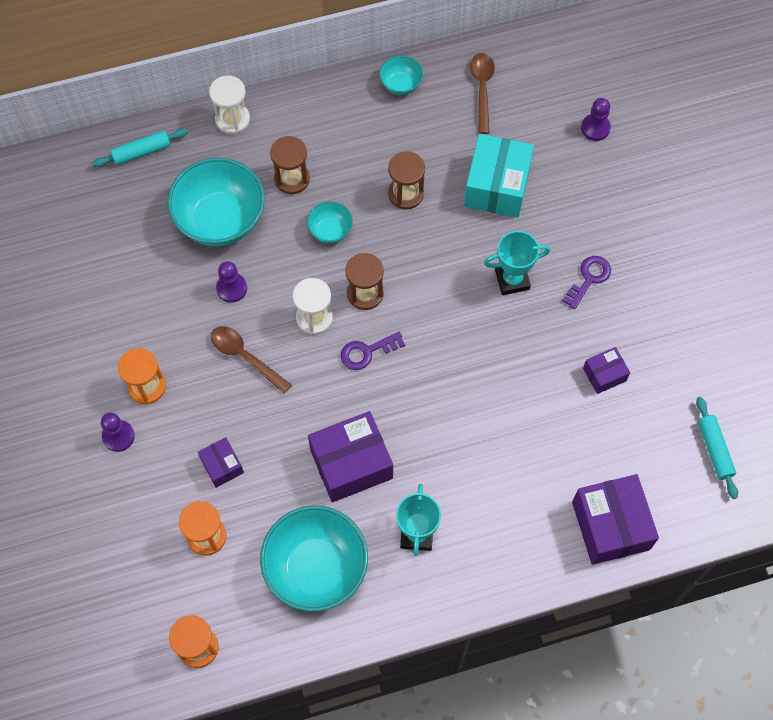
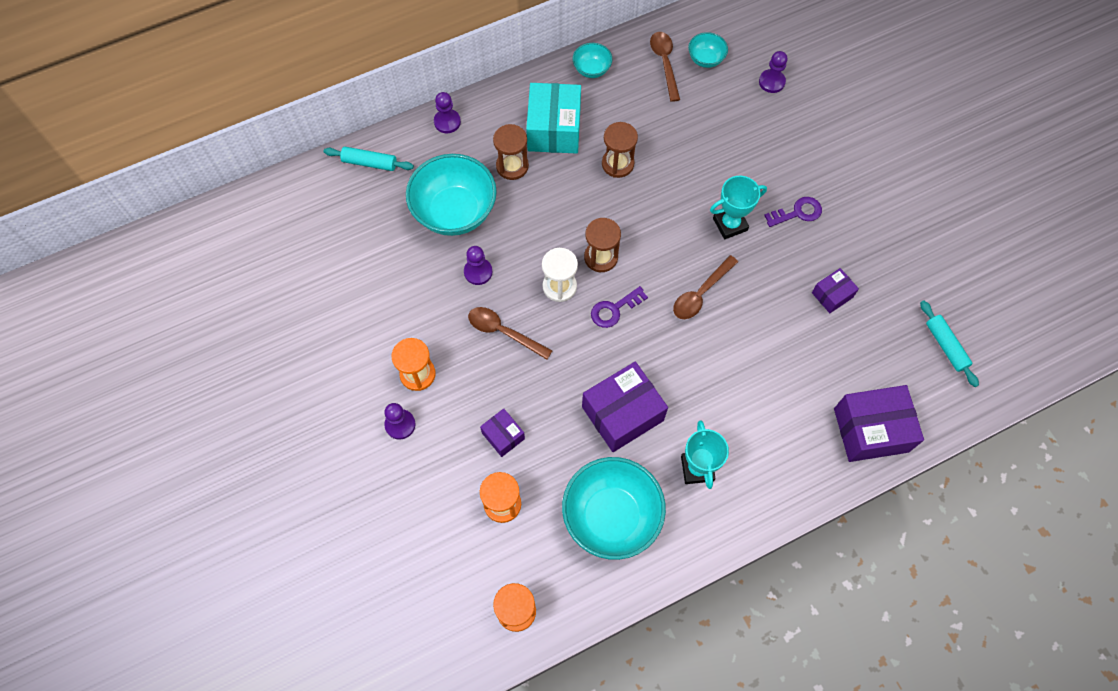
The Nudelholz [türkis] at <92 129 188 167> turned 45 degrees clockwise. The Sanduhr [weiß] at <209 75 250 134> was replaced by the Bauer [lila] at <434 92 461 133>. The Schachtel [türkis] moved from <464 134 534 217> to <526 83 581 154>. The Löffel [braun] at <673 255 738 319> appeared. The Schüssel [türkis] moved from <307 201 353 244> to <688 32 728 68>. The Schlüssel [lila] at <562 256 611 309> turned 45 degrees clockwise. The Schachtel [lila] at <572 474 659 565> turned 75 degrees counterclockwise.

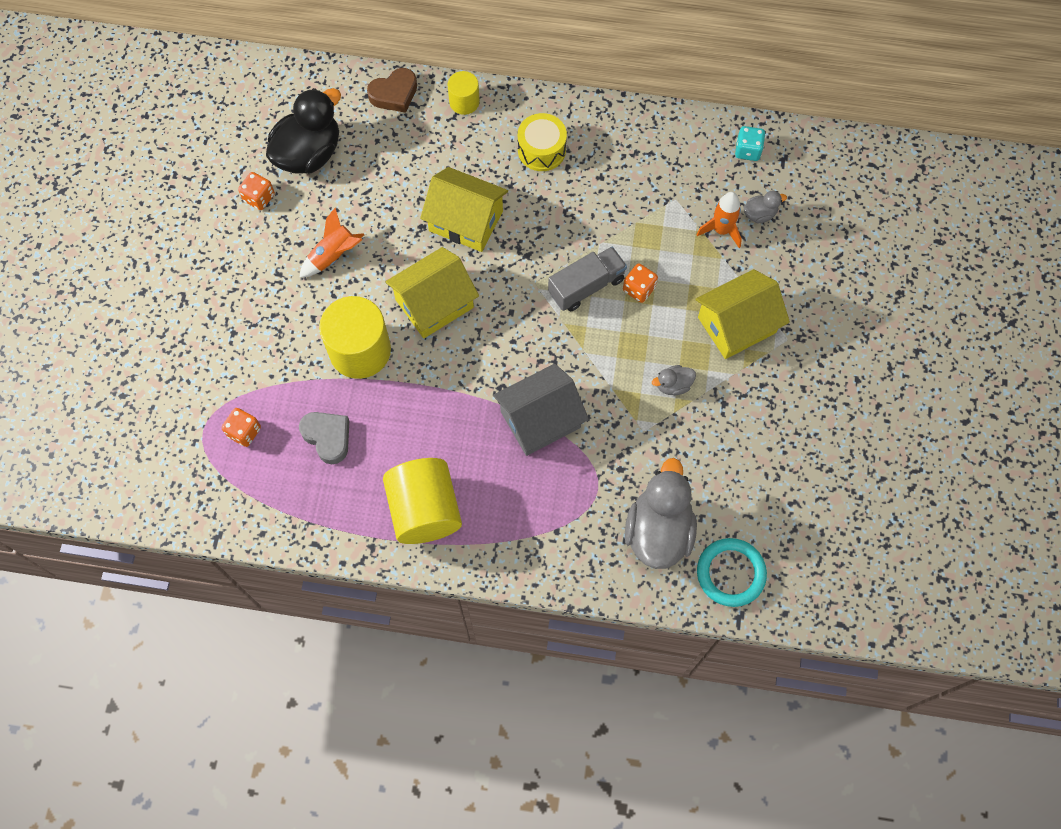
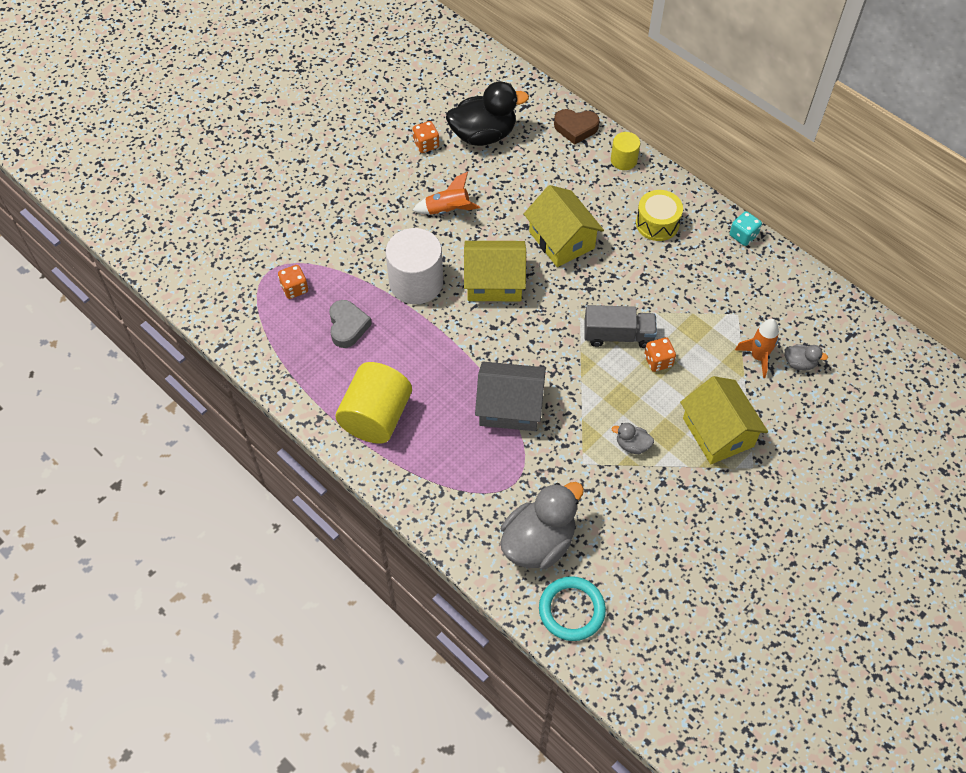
The Vollzylinder [gelb] at <319 296 391 379> became the Vollzylinder [weiß] at <386 228 443 304>. The Haus [gelb] at <696 269 790 359> turned 60 degrees clockwise. The Spielwürfel [türkis] moved from <735 126 765 161> to <730 211 762 246>.

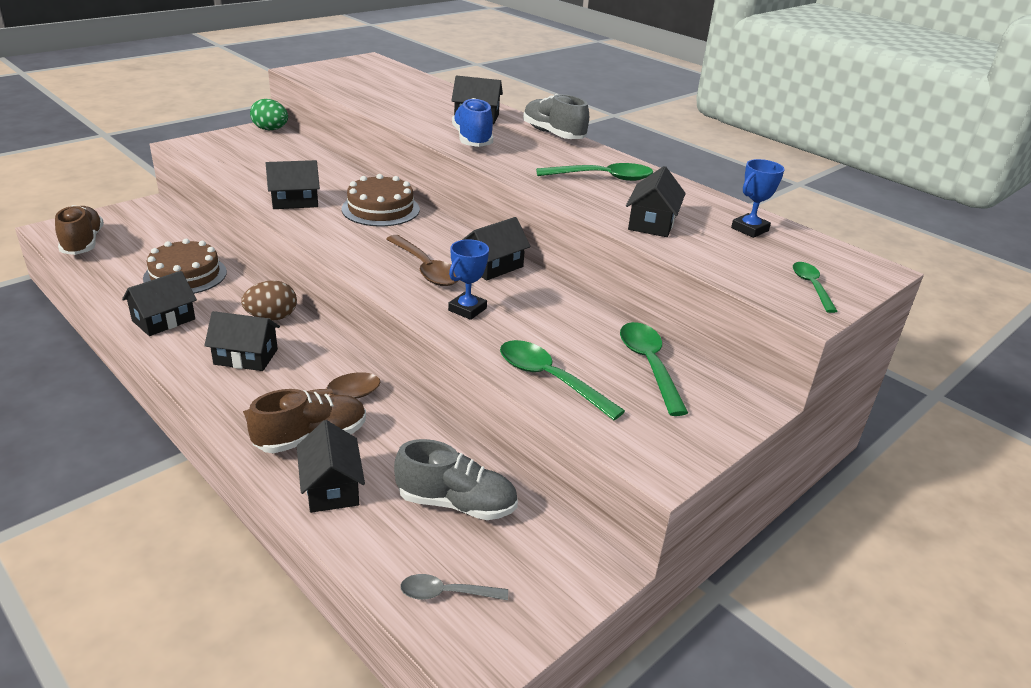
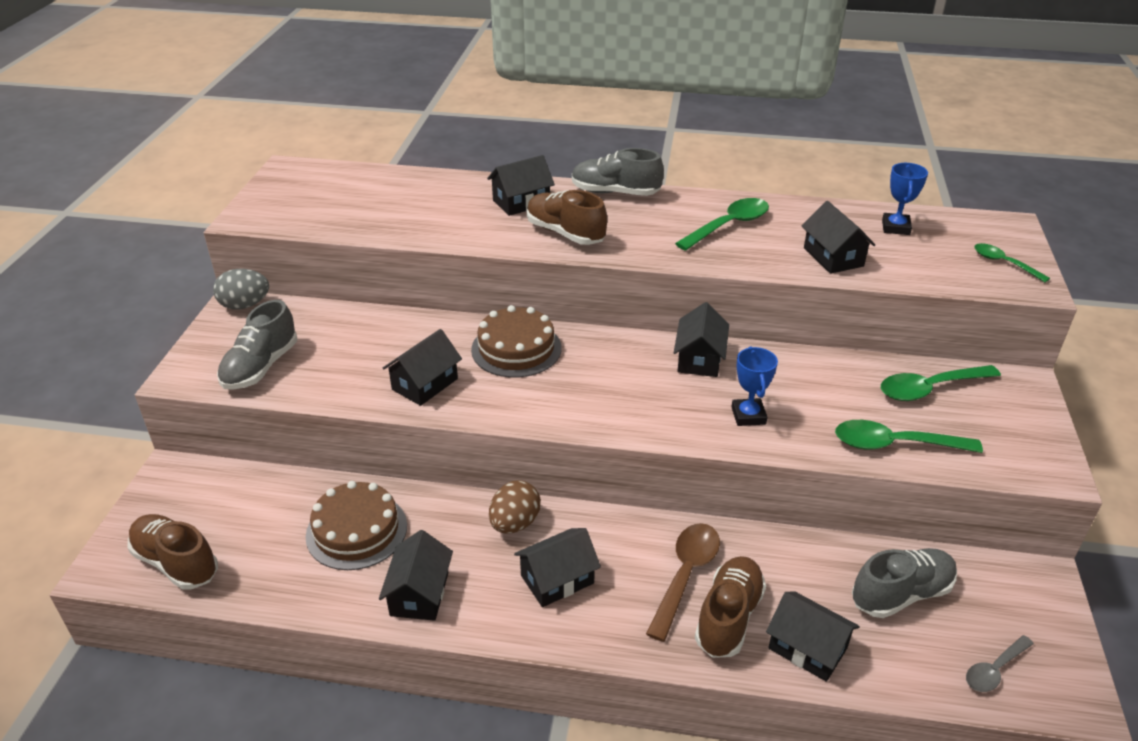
The Ei [grün] at <250 99 288 130> became the Ei [grau] at <213 269 269 310>. The Schuh [grau] at <217 300 297 390> appeared. The Schuh [blau] at <452 98 493 147> became the Schuh [braun] at <527 190 607 245>. The Löffel [grün] at <620 322 688 416> turned 60 degrees counterclockwise. The Löffel [braun] at <386 235 458 286> disappeared.

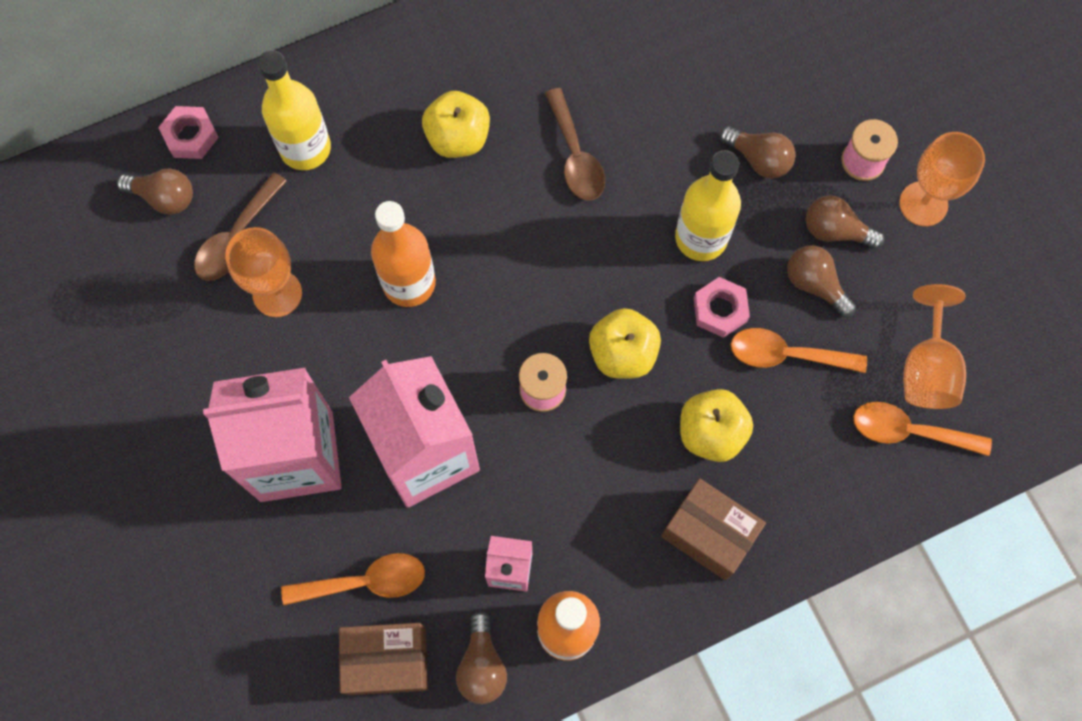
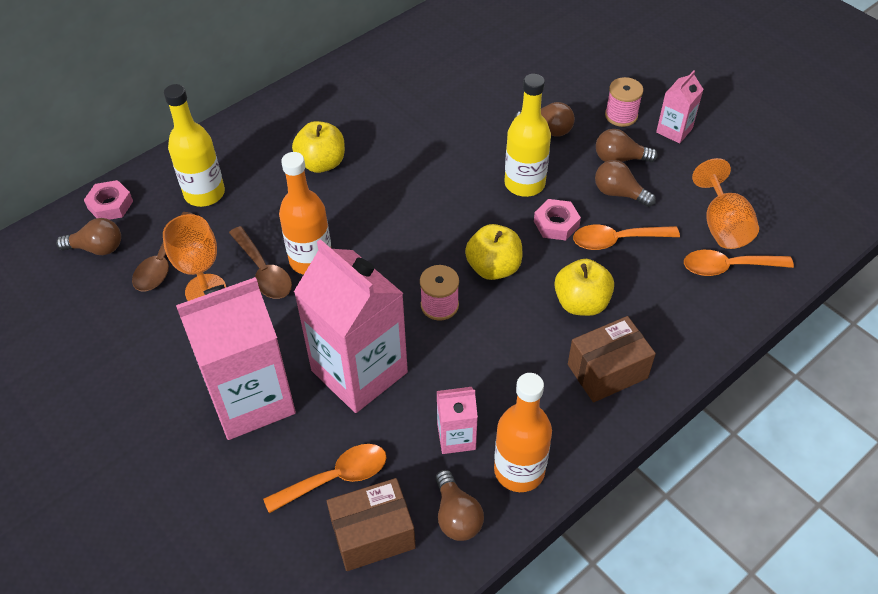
The Löffel [braun] moved from <545 88 605 201> to <229 226 292 299>. The Schachtel [braun] at <661 478 766 580> turned 45 degrees counterclockwise. The Kelch [orange] at <899 132 985 226> was replaced by the Getränkekarton [rosa] at <656 70 704 144>.

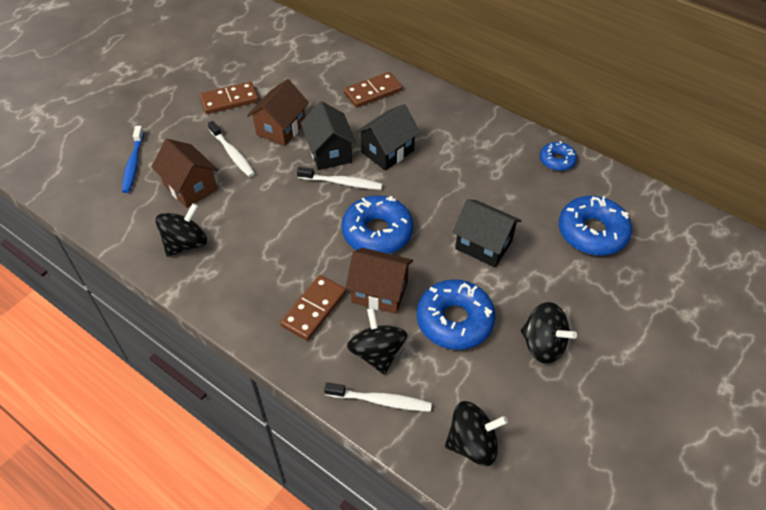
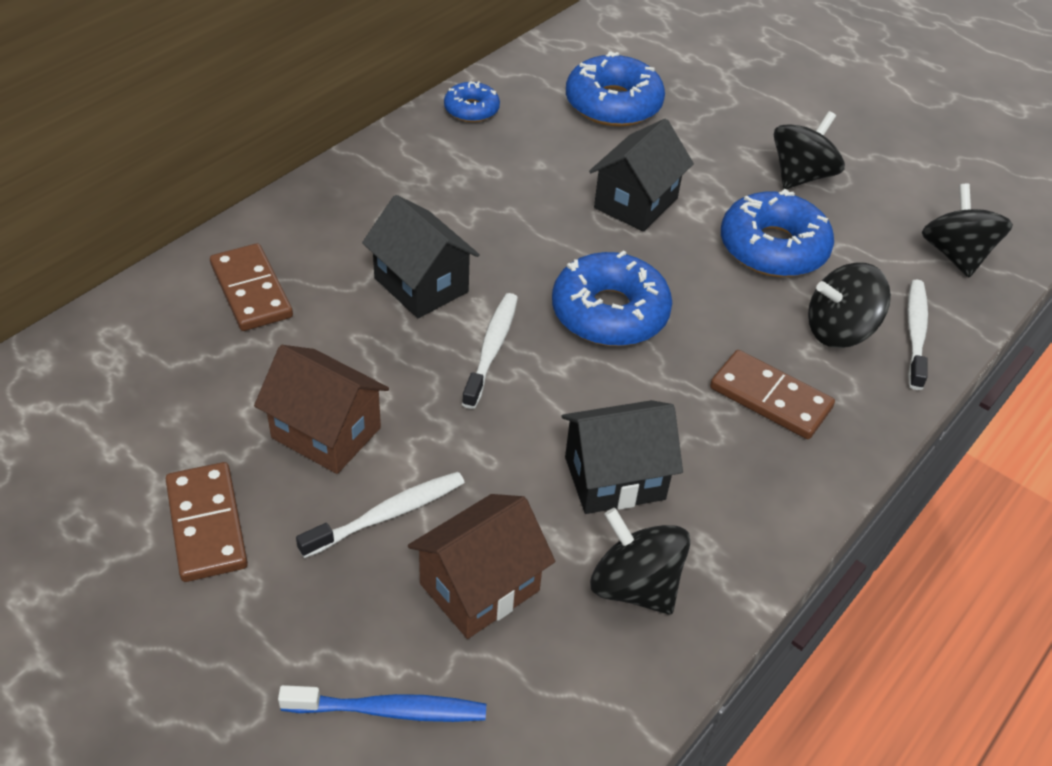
The Haus [schwarz] moved from <301 101 357 170> to <561 400 683 514>. The Haus [braun] at <345 248 413 314> disappeared.

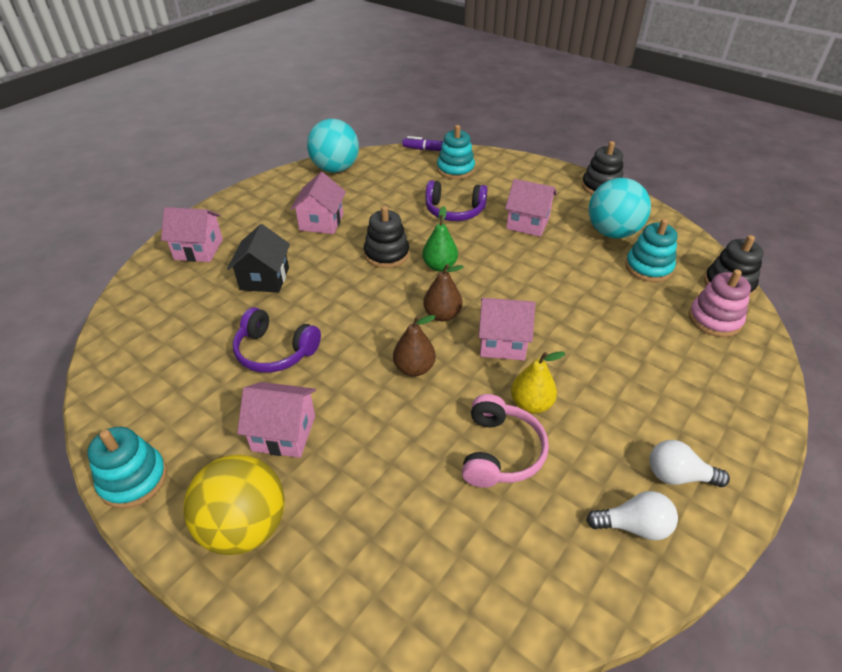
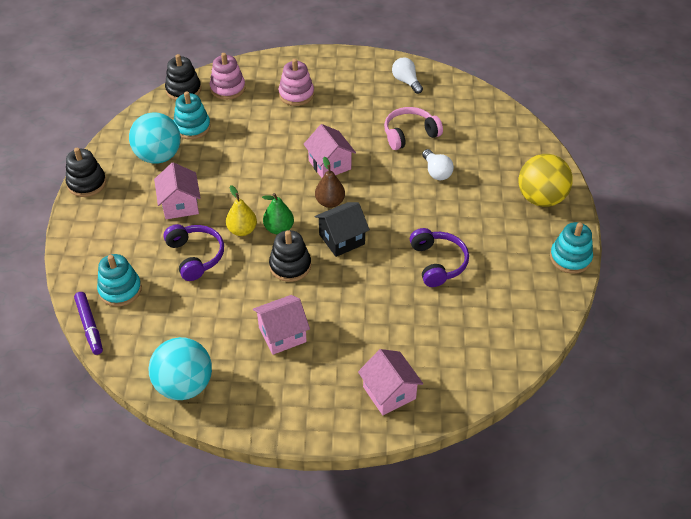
The Birne [gelb] moved from <511 352 565 413> to <226 185 257 236>. The Stapelspielzeug [rosa] at <279 59 314 106> appeared. The Haus [schwarz] moved from <227 224 290 293> to <315 202 370 257>. The Glühbirne [weiß] moved from <649 440 730 487> to <422 149 454 180>. The Haus [rosa] at <237 382 316 458> disappeared. The Birne [braun] at <393 315 436 376> disappeared.

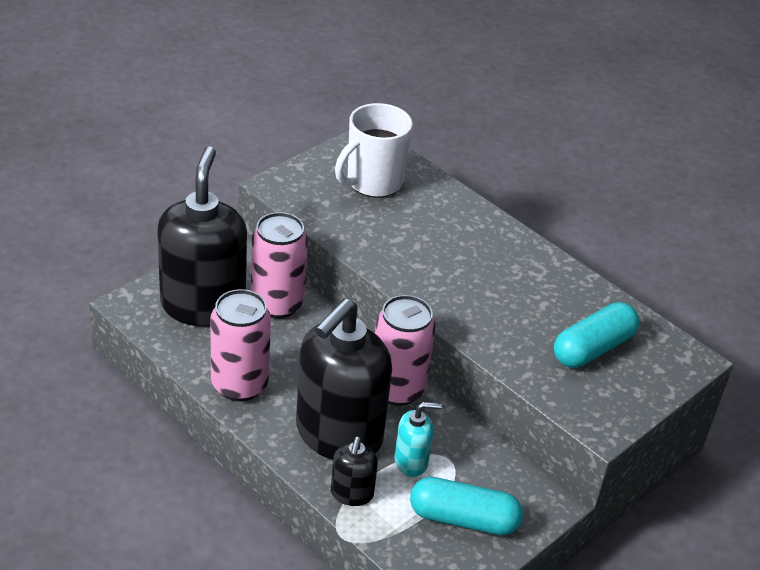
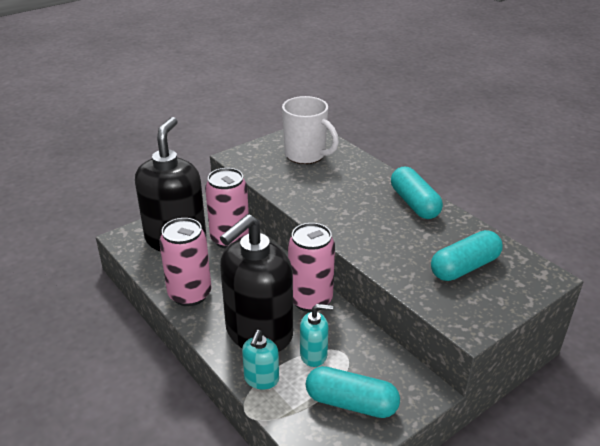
The Seifenspender [schwarz] at <331 437 378 506> became the Seifenspender [türkis] at <242 330 279 389>. The Tasse [weiß] at <335 103 413 198> turned 105 degrees counterclockwise. The Kapsel [türkis] at <391 167 443 219> appeared.

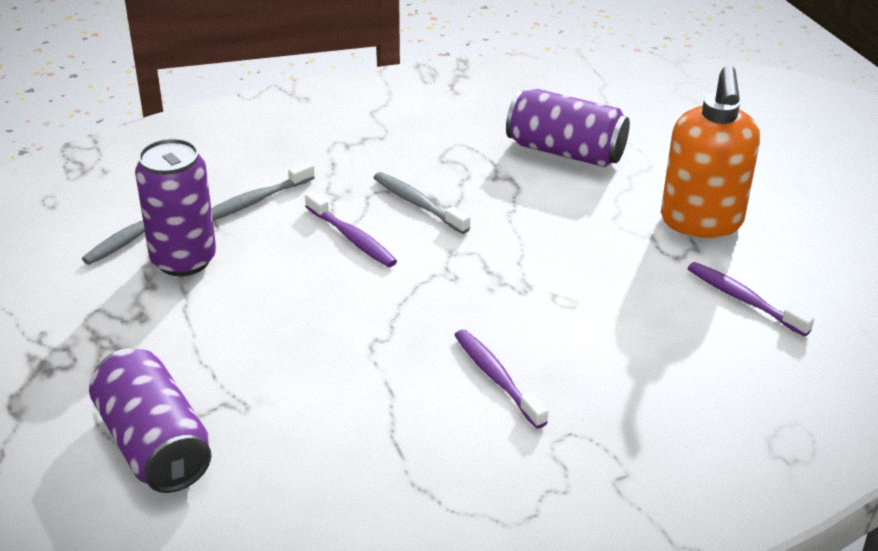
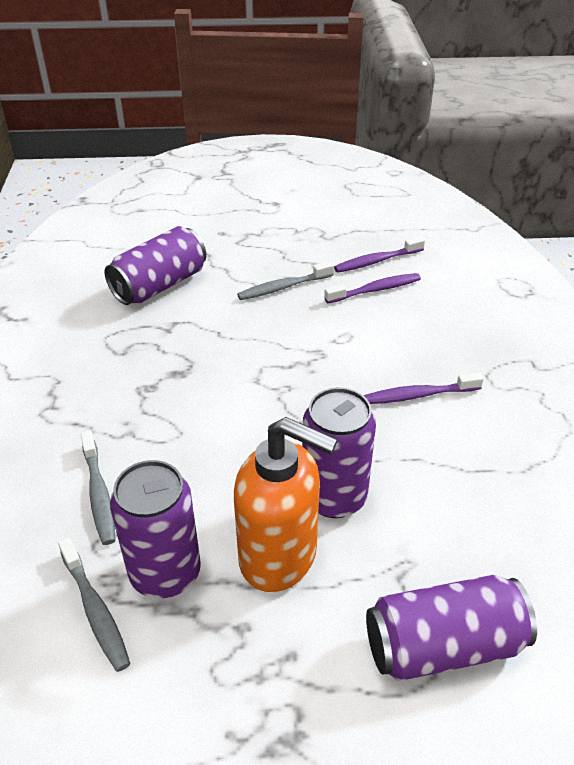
The Seifenspender [orange] moved from <661 65 760 238> to <234 417 338 592>. The Zahnbürste [grau] moved from <373 172 470 234> to <237 261 334 300>. The Dose [lila] at <302 387 376 518> appeared. The Zahnbürste [lila] moved from <305 191 397 267> to <324 273 421 303>.

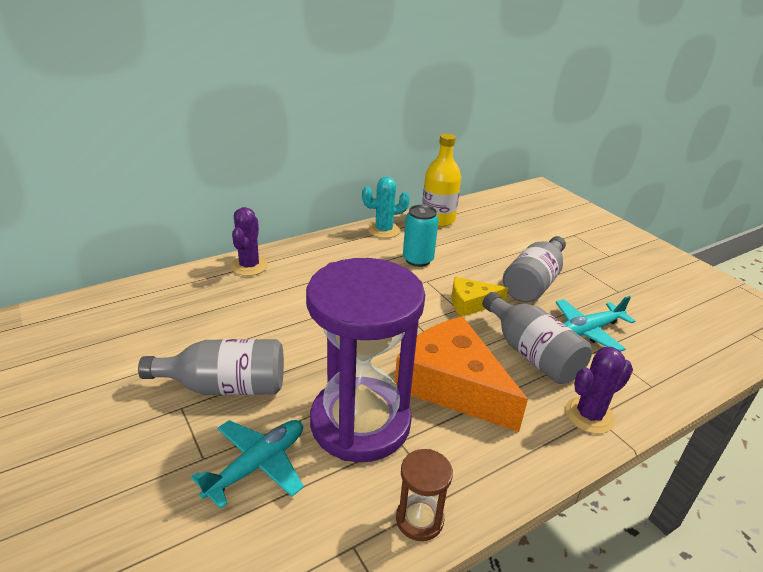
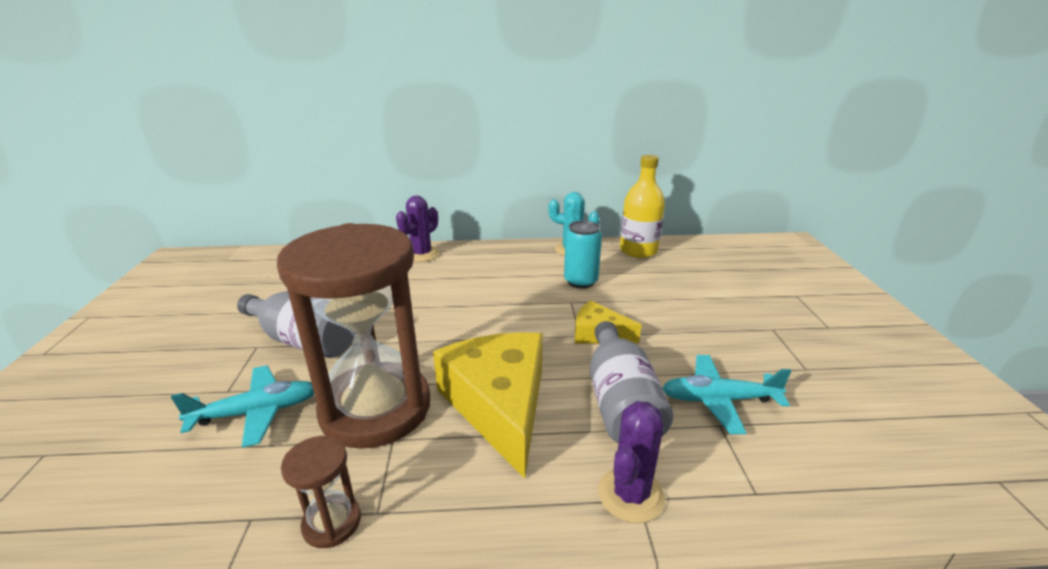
The Sanduhr [lila] at <306 258 425 462> became the Sanduhr [braun] at <277 223 430 449>. The Käse [orange] at <395 316 528 432> became the Käse [gelb] at <433 332 543 478>. The Kaktus [lila] at <565 347 633 434> turned 60 degrees counterclockwise. The Flasche [grau] at <503 236 566 302> disappeared.

